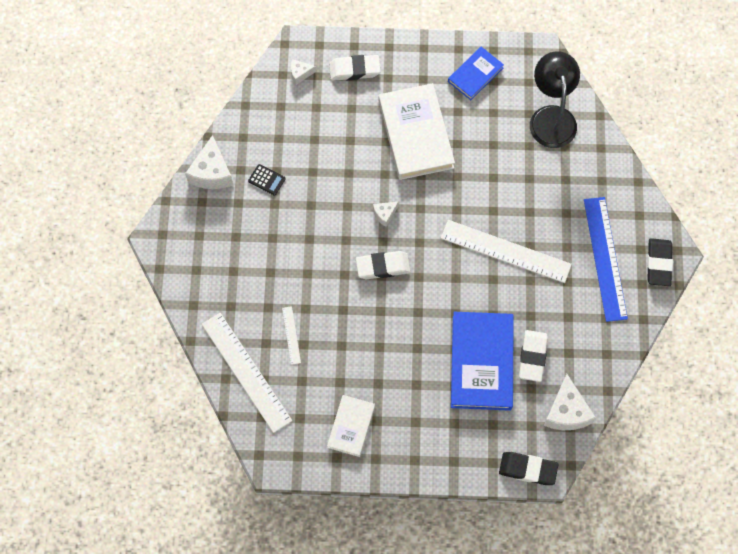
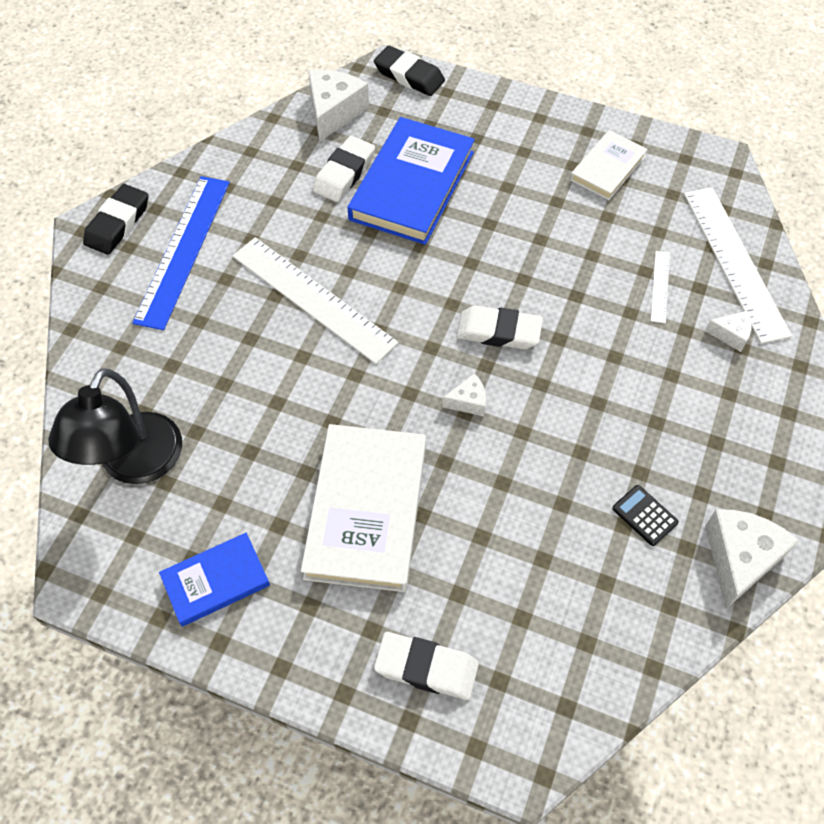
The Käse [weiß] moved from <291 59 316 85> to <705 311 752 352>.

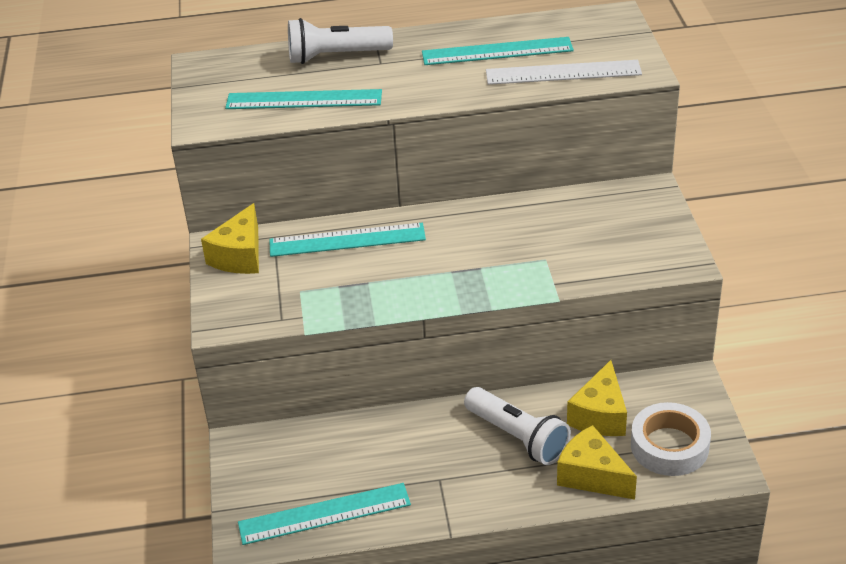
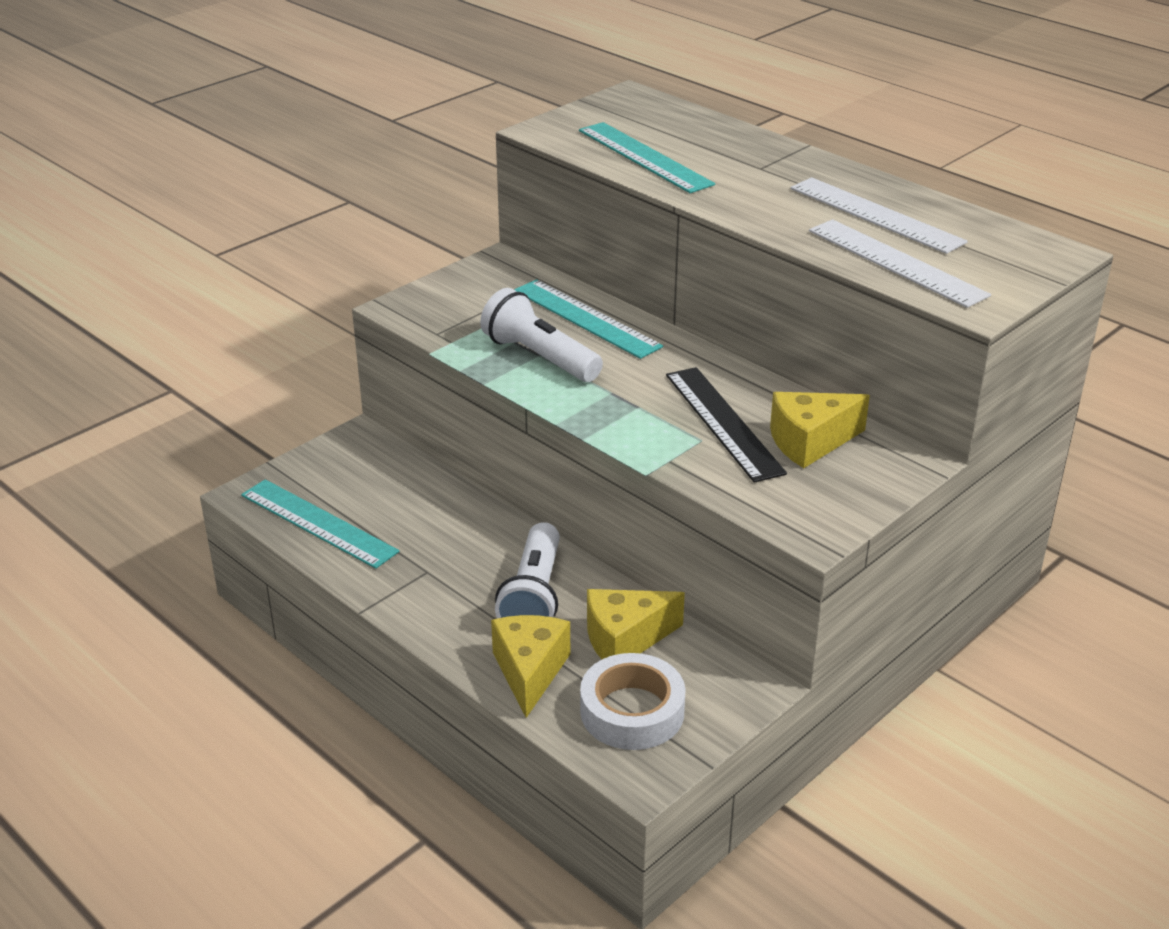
The Taschenlampe [weiß] moved from <288 18 393 64> to <480 288 603 382>. The Lineal [schwarz] at <666 367 787 483> appeared. The Käse [gelb] moved from <201 203 259 274> to <770 392 870 468>. The Lineal [türkis] at <422 37 574 65> became the Lineal [weiß] at <790 177 968 254>.

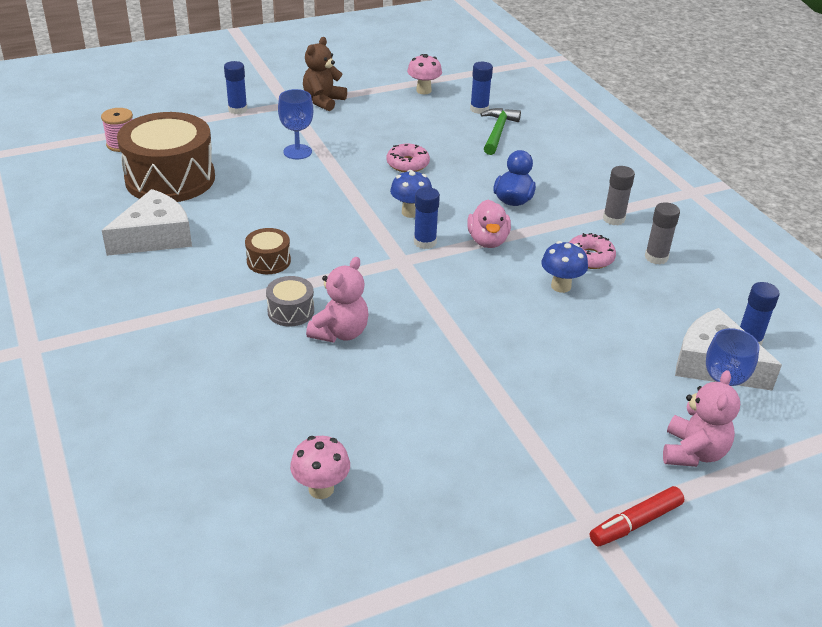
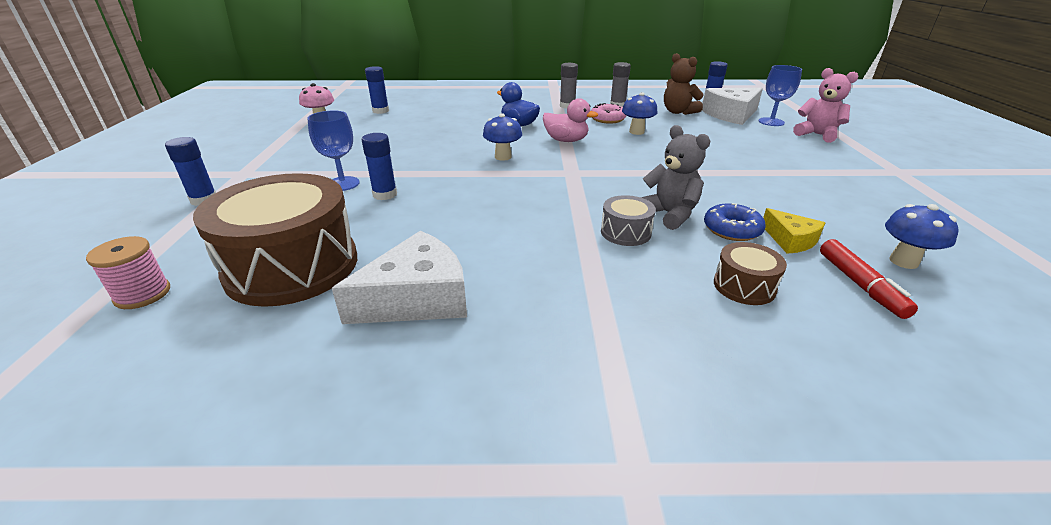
The Käse [weiß] at <102 189 192 256> turned 75 degrees clockwise. The Klebestift [blau] moved from <414 187 440 249> to <362 133 397 200>. The Teddybär [rosa] at <306 257 369 342> became the Teddybär [grau] at <640 125 710 230>. The Teddybär [braun] moved from <303 37 347 111> to <664 53 704 115>. The Donut [blau] at <704 203 766 241> appeared. The Trommel [braun] moved from <245 228 291 274> to <714 242 787 305>. The Käse [gelb] at <763 208 825 254> appeared. The Filzstift [rot] moved from <590 486 684 547> to <820 239 918 319>. The Pilz [rosa] at <290 436 350 499> became the Pilz [blau] at <885 204 959 269>. The Donut [rosa] at <386 144 430 172> disappeared. The Hammer [grün] at <481 108 521 155> disappeared.

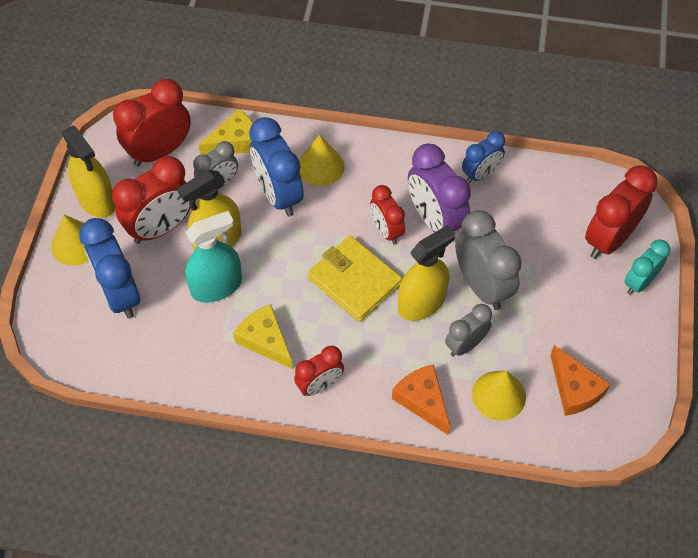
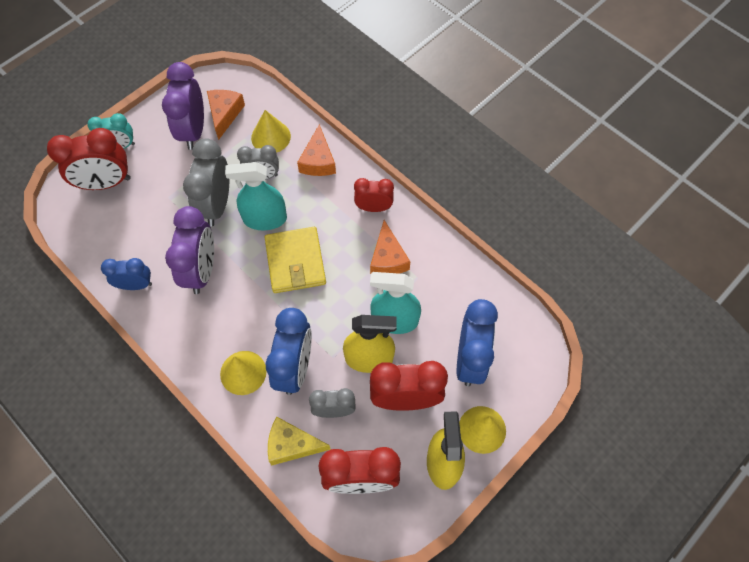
The Wecker [lila] at <162 62 204 150> appeared. The Sprühflasche [gelb] at <398 225 455 321> became the Sprühflasche [türkis] at <225 162 287 230>. The Käse [gelb] at <233 304 293 369> became the Käse [orange] at <370 220 410 274>. The Wecker [rot] at <370 185 405 244> disappeared.

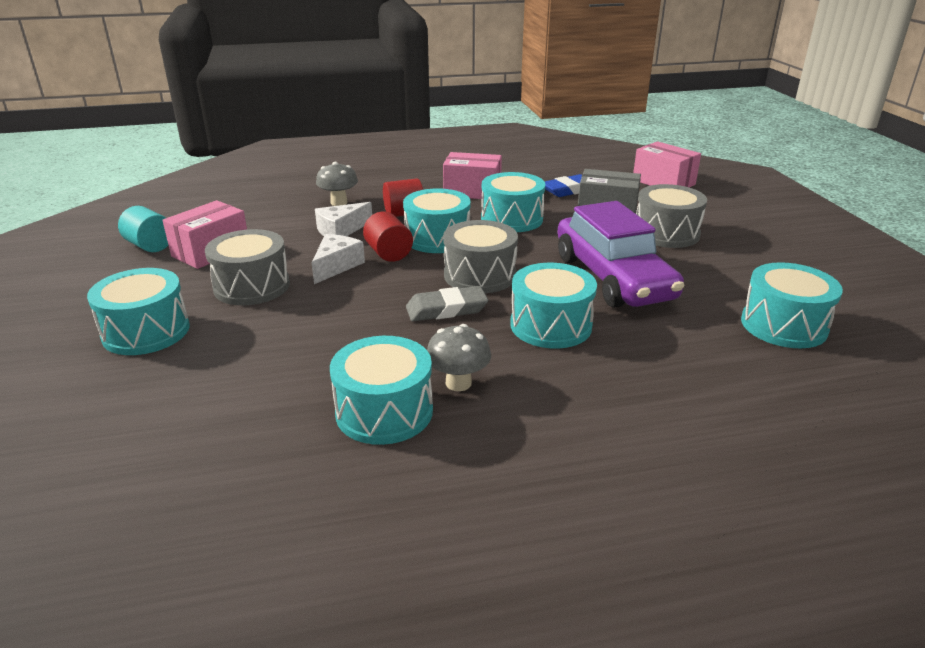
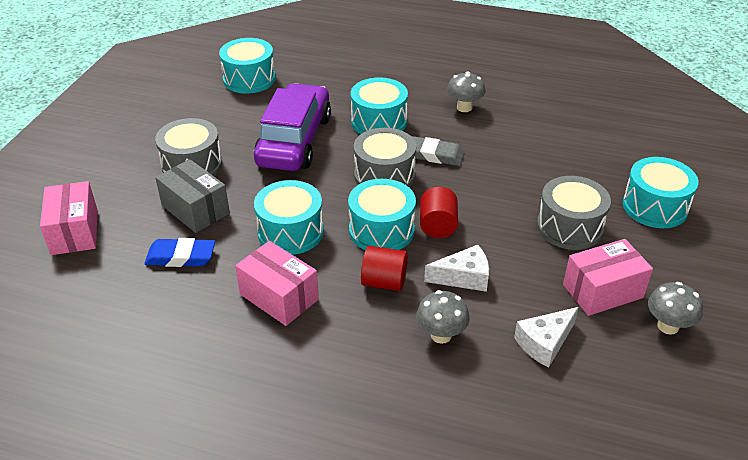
The Käse [weiß] moved from <312 234 365 284> to <514 307 579 368>. The Vollzylinder [türkis] at <118 206 168 252> was replaced by the Pilz [grau] at <648 282 703 335>. The Trommel [türkis] at <330 336 433 445> disappeared.

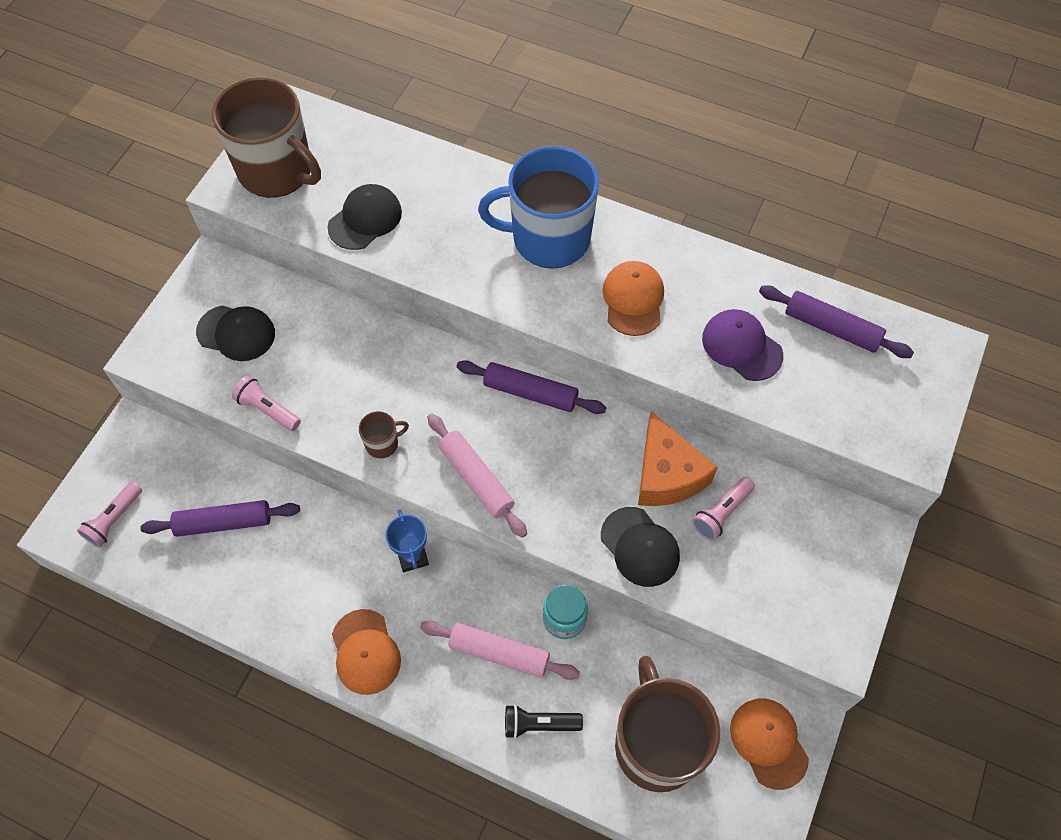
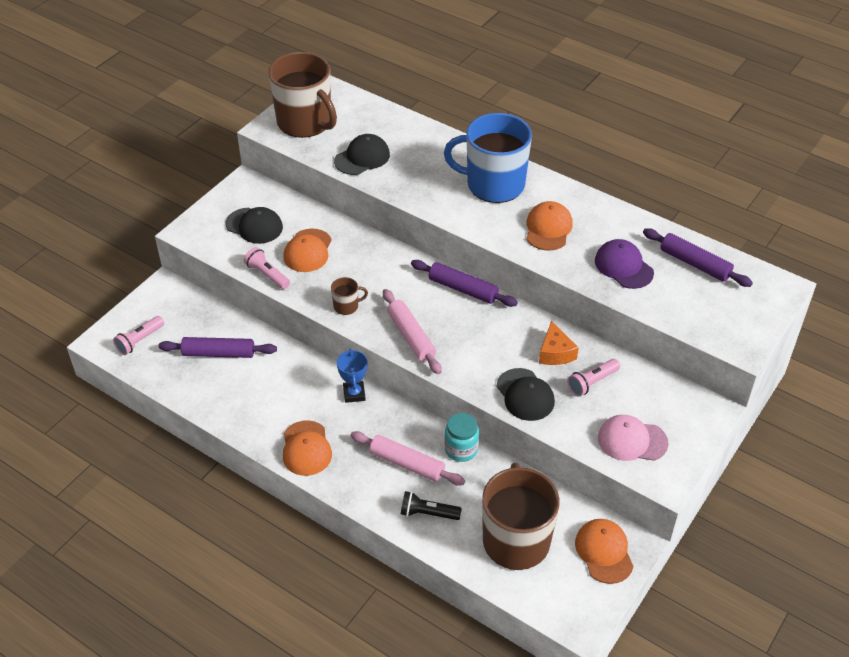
The Kappe [orange] at <283 228 332 272> appeared. The Käse [orange] at <638 411 718 506> changed to 0.64 times the size. The Kappe [rosa] at <598 415 668 461> appeared.

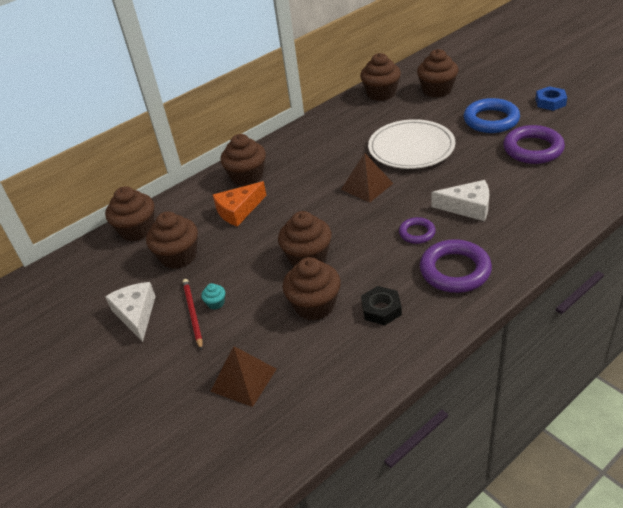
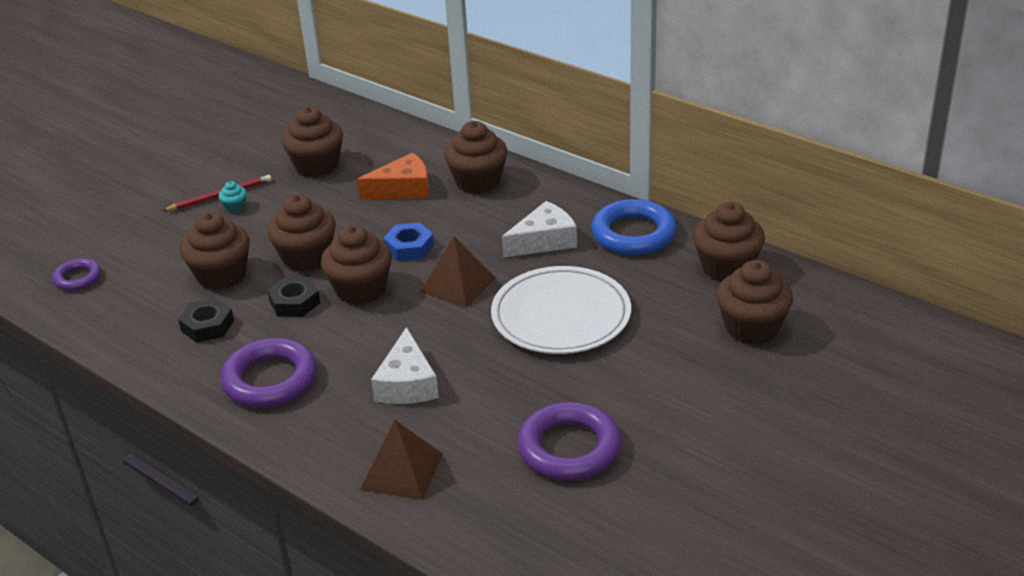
The Ring [lila] moved from <399 217 436 244> to <52 258 101 291>. The Sechskantmutter [schwarz] at <267 277 320 317> appeared. The Muffin [braun] moved from <105 186 154 241> to <321 225 392 305>. The Käse [orange] at <213 181 267 227> turned 120 degrees clockwise. The Pyramide [braun] moved from <210 346 276 407> to <360 420 443 500>. The Sechskantmutter [blau] moved from <535 86 567 111> to <383 223 434 261>. The Käse [weiß] moved from <105 282 156 342> to <502 201 577 257>. The Ring [blau] moved from <464 98 520 133> to <591 199 677 255>.

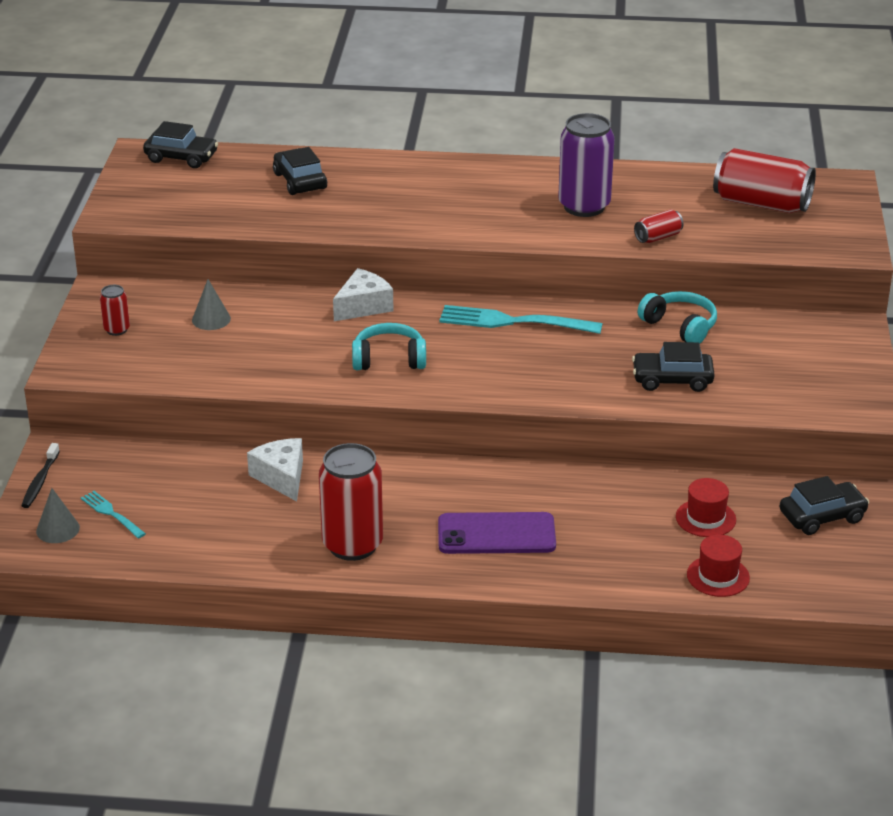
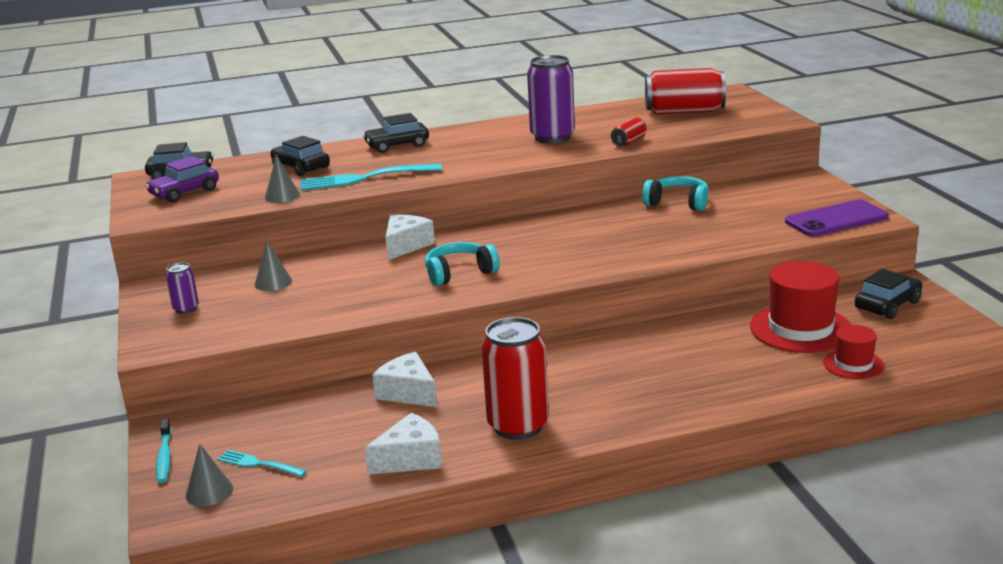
The Auto [lila] at <145 156 219 202> appeared. The Zahnbürste [schwarz] at <21 443 60 508> became the Zahnbürste [türkis] at <156 419 171 483>. The Dose [rot] at <100 285 130 336> became the Dose [lila] at <166 263 199 314>. The Kegel [grau] at <265 155 300 203> appeared. The Gabel [türkis] moved from <439 305 603 334> to <300 163 442 191>. The Auto [schwarz] moved from <632 342 715 392> to <363 113 429 153>. The Käse [weiß] at <365 413 442 475> appeared. The Hut [rot] at <676 478 736 537> changed to 1.81 times the size. The Handy [lila] moved from <438 512 556 554> to <785 200 888 237>.

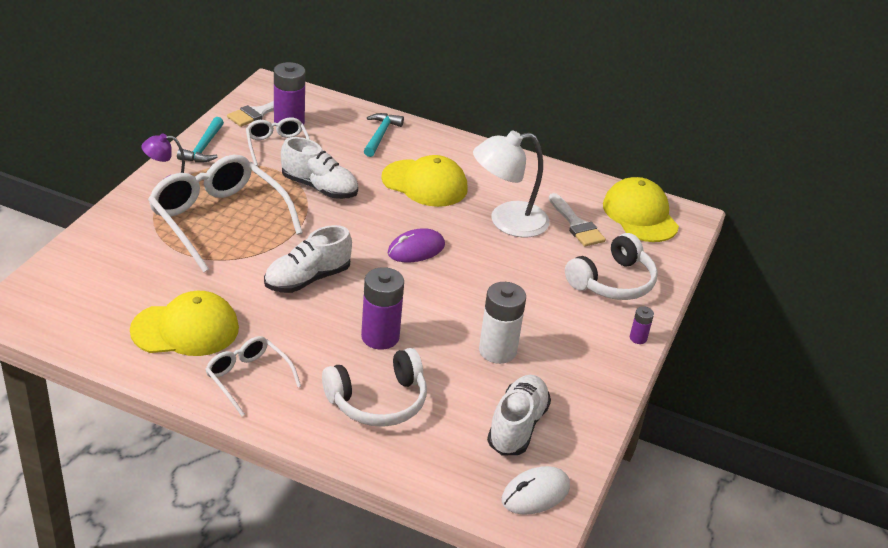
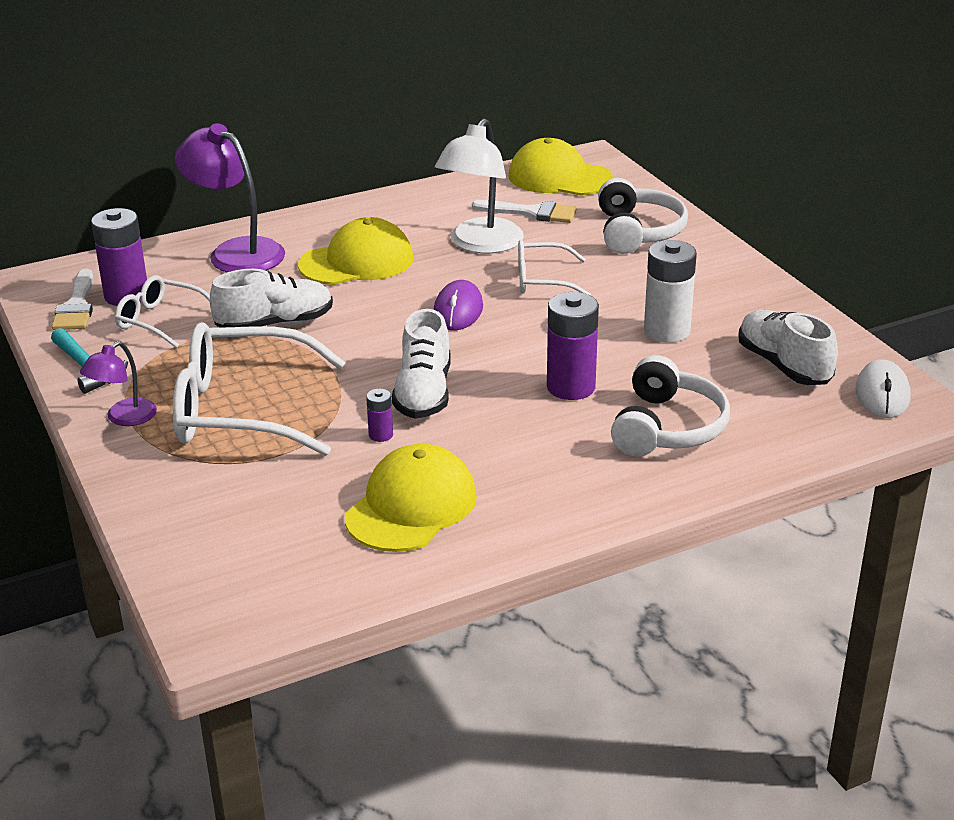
The Hammer [türkis] at <364 113 404 157> was replaced by the Lampe [lila] at <175 123 285 272>. The Batterie [lila] moved from <630 306 654 344> to <366 389 393 442>. The Brille [weiß] moved from <205 336 301 416> to <518 240 591 296>.

